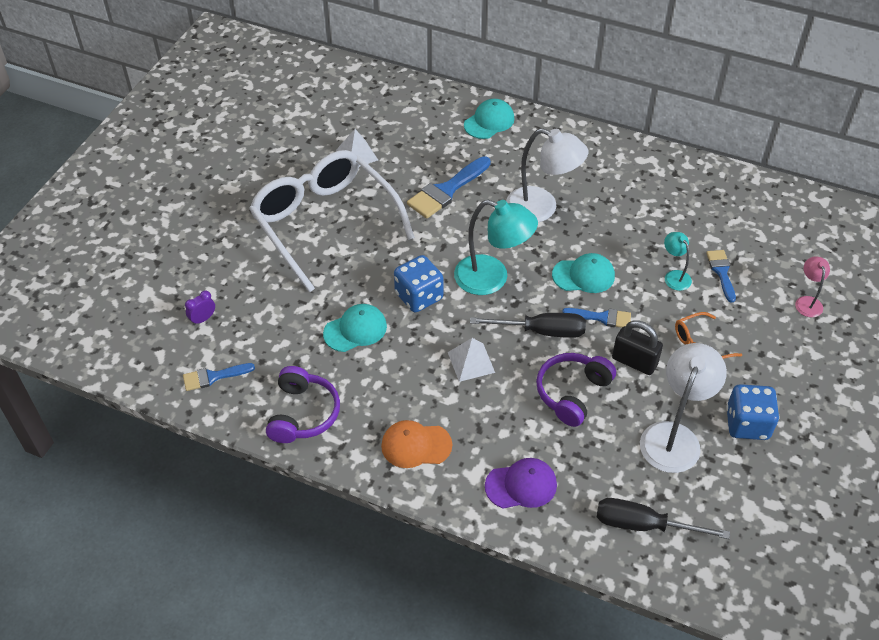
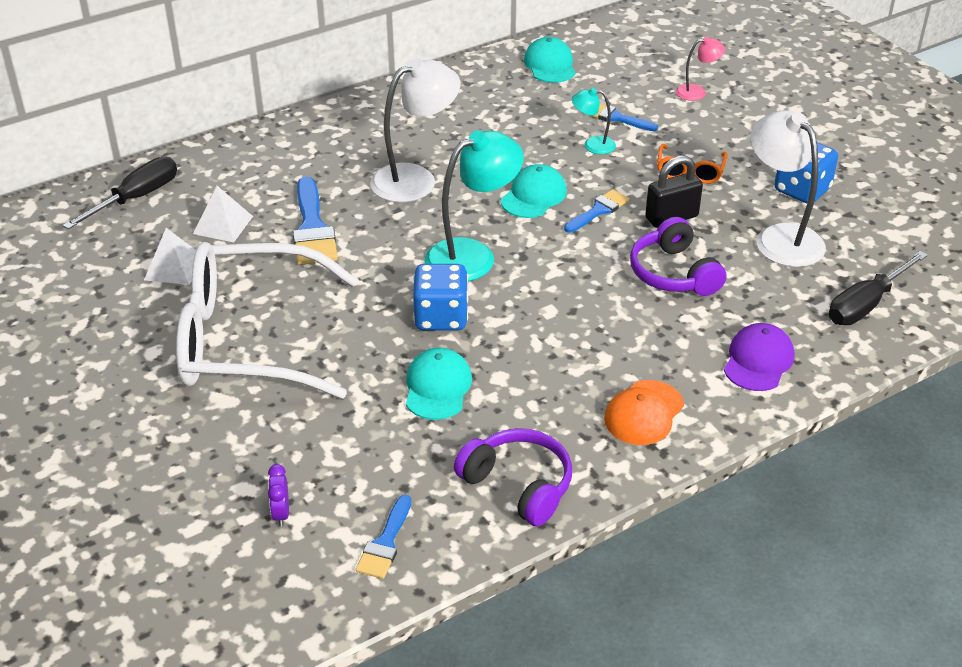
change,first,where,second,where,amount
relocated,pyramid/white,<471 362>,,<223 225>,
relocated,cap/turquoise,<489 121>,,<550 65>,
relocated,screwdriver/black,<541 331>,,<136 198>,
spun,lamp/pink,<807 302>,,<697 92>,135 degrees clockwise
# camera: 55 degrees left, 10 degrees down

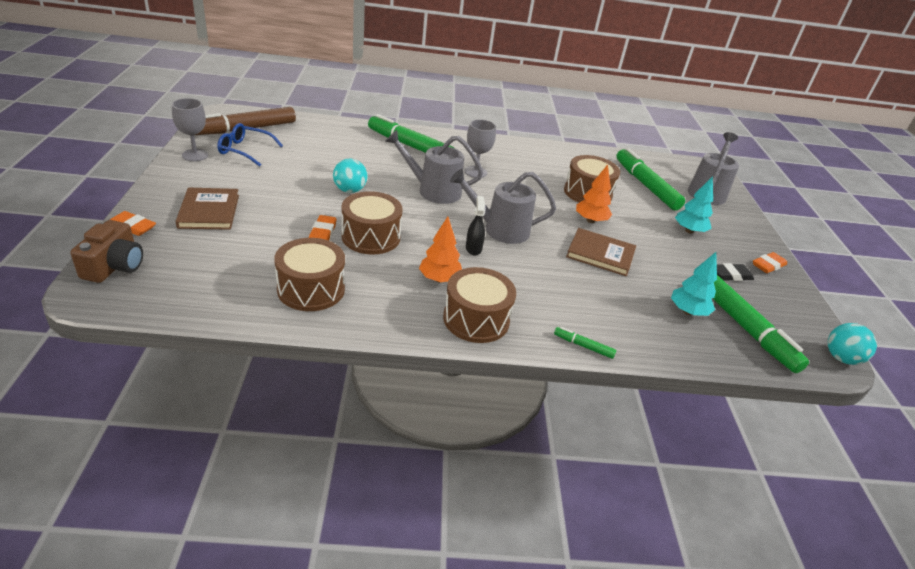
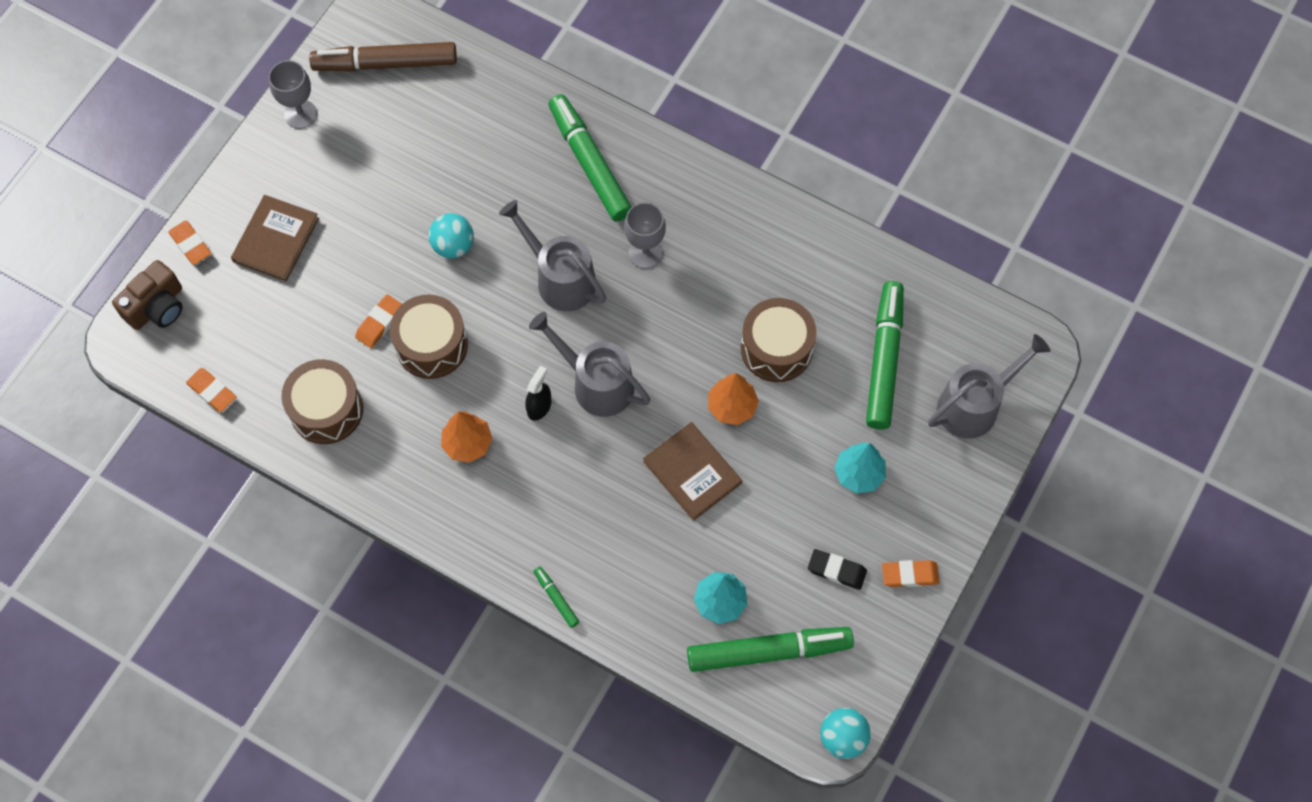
change,first,where,second,where,amount
missing,glasses/blue,<245 150>,,,
missing,drum/brown,<476 319>,,,
spun,marker/green,<745 327>,,<768 651>,105 degrees counterclockwise
appeared,,,eraser/orange,<212 391>,
# camera: 35 degrees right, 30 degrees up

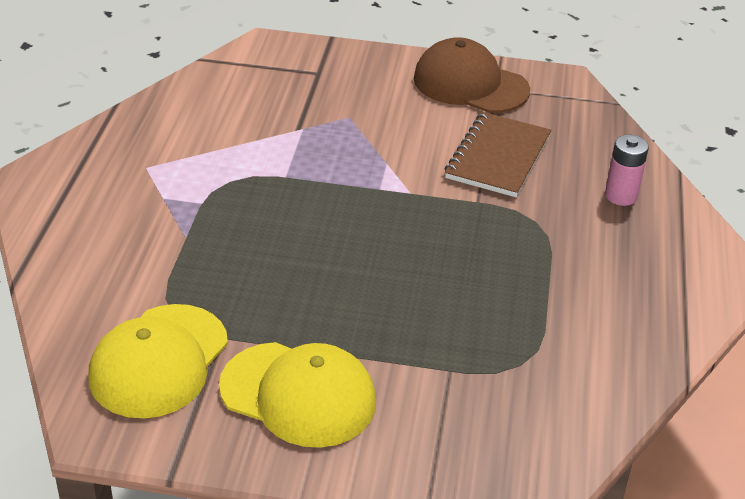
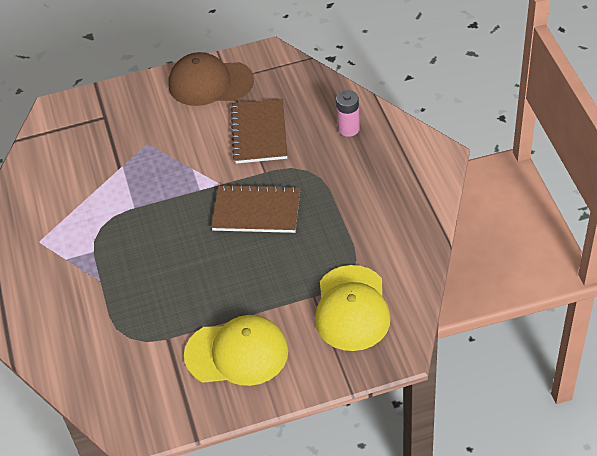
change,first,where,second,where,amount
relocated,cap/yellow,<159 361>,,<352 308>,
appeared,,,notebook/brown,<256 211>,
# camera: 20 degrees left, 10 degrees up

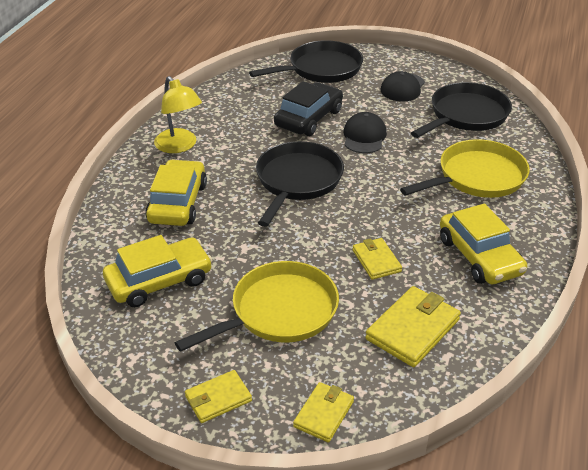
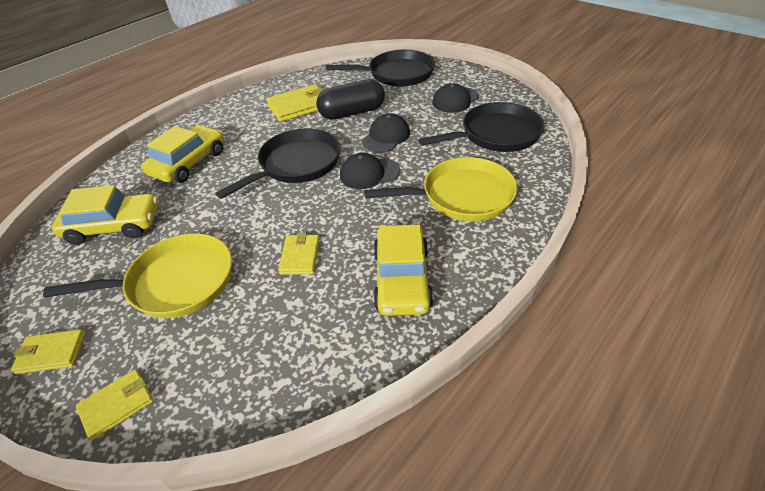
change,first,where,second,where,amount
missing,lamp/yellow,<179 146>,,,
exchanged,car/black,<309 118>,capsule/black,<352 112>,
relocated,wallet/yellow,<413 329>,,<299 106>,
appeared,,,cap/black,<369 173>,
# camera: 25 degrees right, 5 degrees up

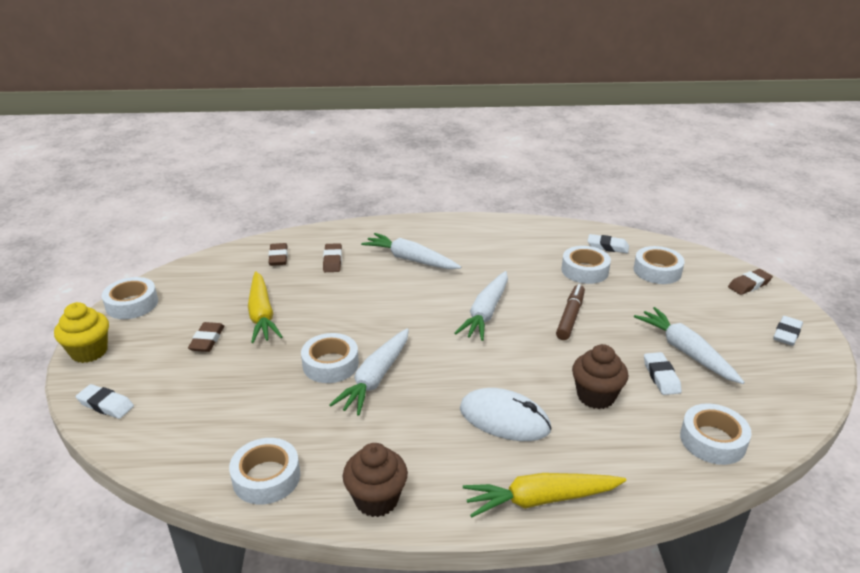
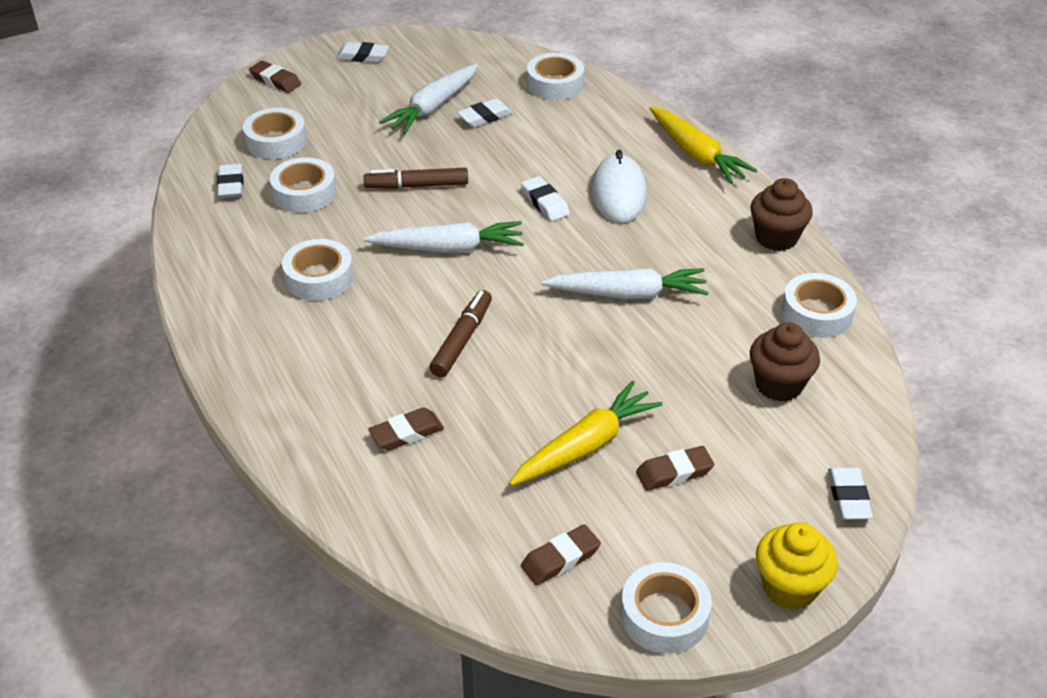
change,first,where,second,where,amount
relocated,eraser/brown,<278 257>,,<560 559>,
relocated,tape/white,<330 364>,,<319 277>,
missing,carrot/white,<410 259>,,,
relocated,cupcake/brown,<596 396>,,<779 385>,
appeared,,,marker/brown,<462 340>,
appeared,,,eraser/white,<545 202>,
# camera: 115 degrees left, 10 degrees up

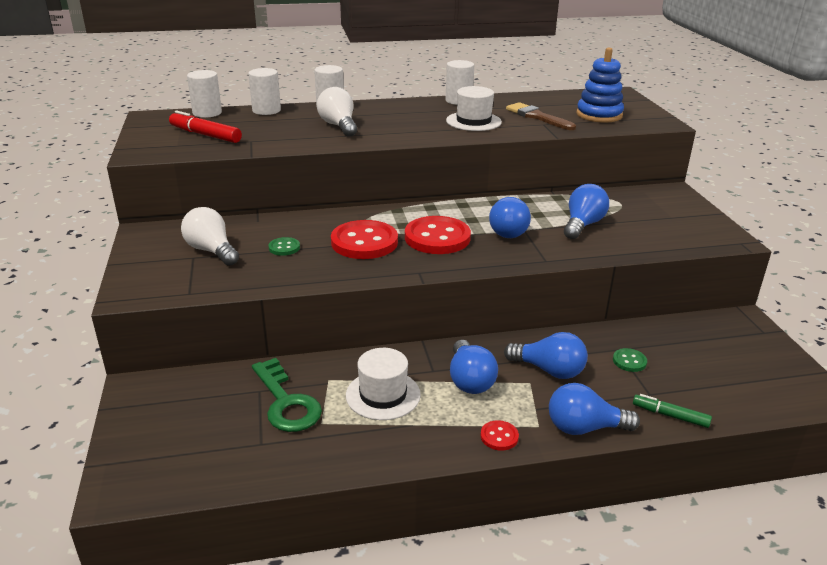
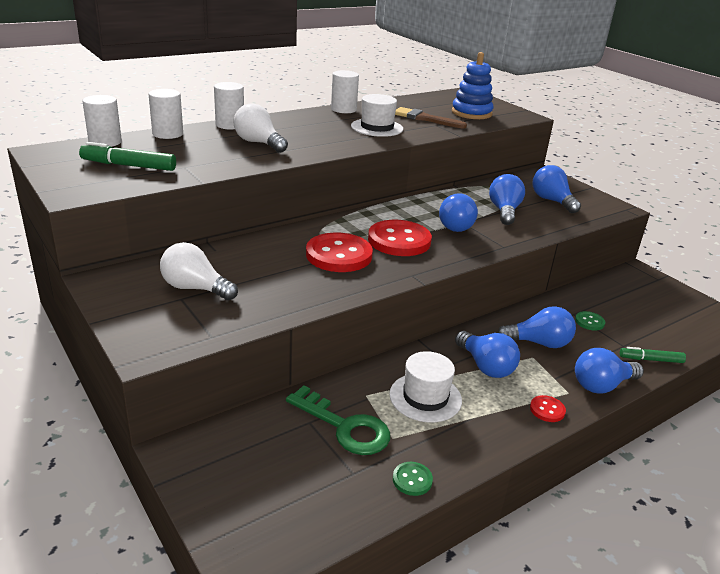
change,first,where,second,where,amount
colour,marker/red,<205 135>,marker/green,<129 165>,
relocated,button/green,<284 248>,,<412 480>,
appeared,,,light bulb/blue,<552 201>,
# camera: 25 degrees left, 0 degrees up

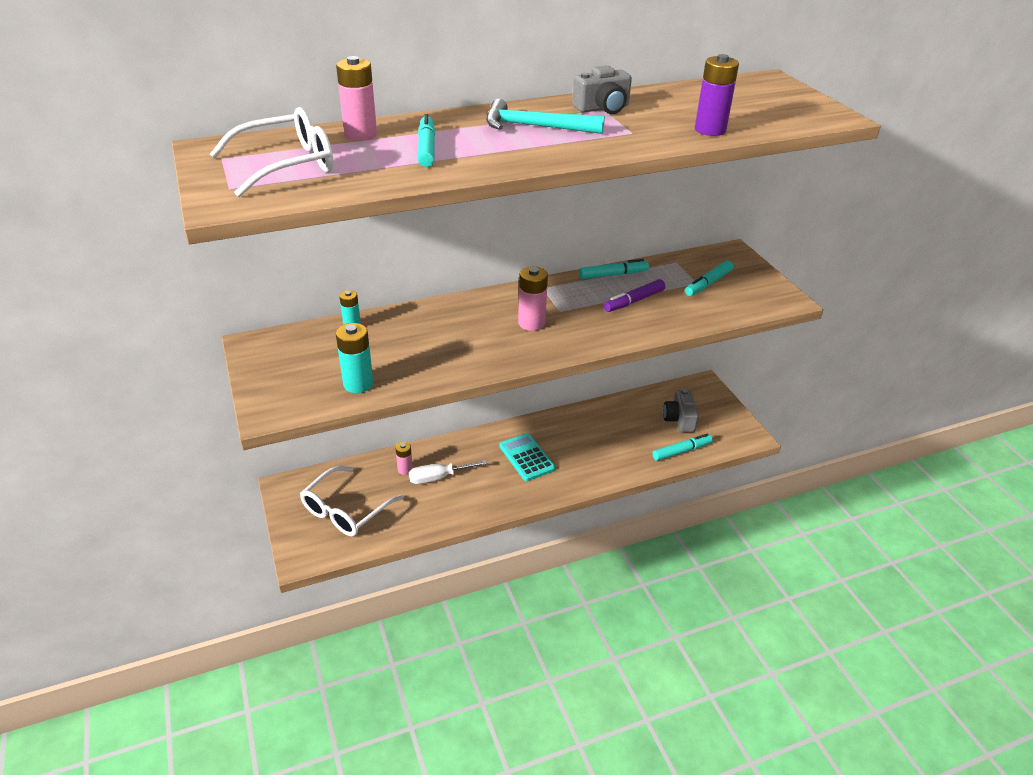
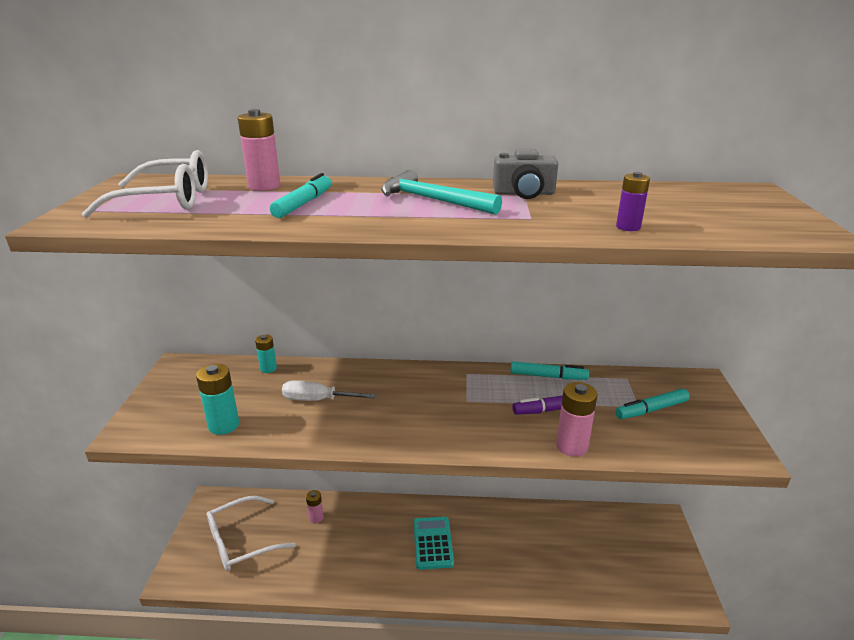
change,first,where,second,where,amount
relocated,screwdriver/white,<438 477>,,<318 400>,
relocated,battery/pink,<531 323>,,<571 446>,
missing,marker/turquoise,<681 451>,,,
missing,camera/grey,<679 419>,,,
size,battery/purple,<710 130>,,<628 227>,x0.63
# camera: 25 degrees right, 10 degrees down

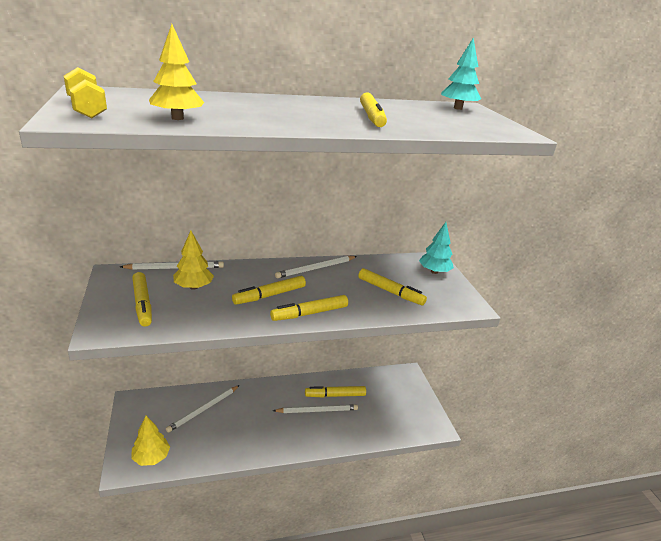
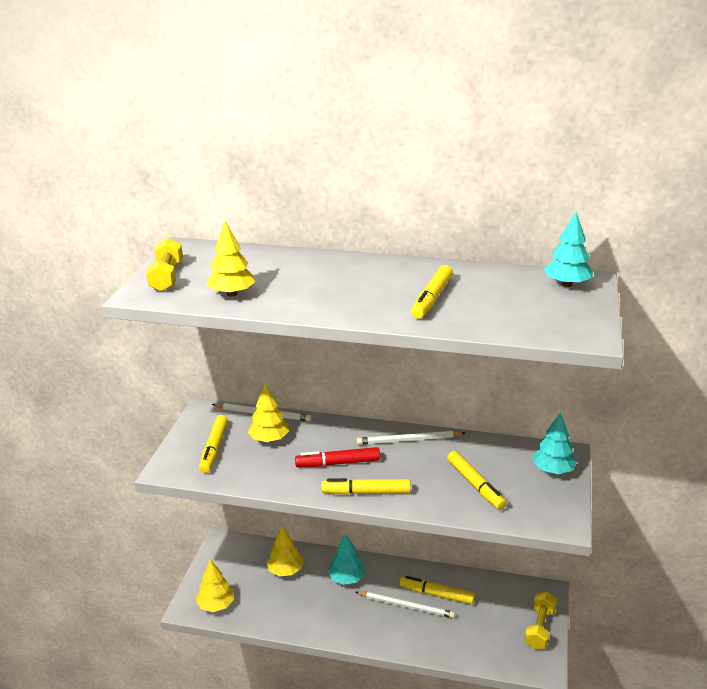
change,first,where,second,where,amount
exchanged,pencil/white,<203 409>,tree/yellow,<285 570>,
colour,marker/yellow,<269 295>,marker/red,<338 463>,
appeared,,,tree/turquoise,<346 578>,
appeared,,,dumbbell/yellow,<539 628>,
# camera: 30 degrees right, 0 degrees up

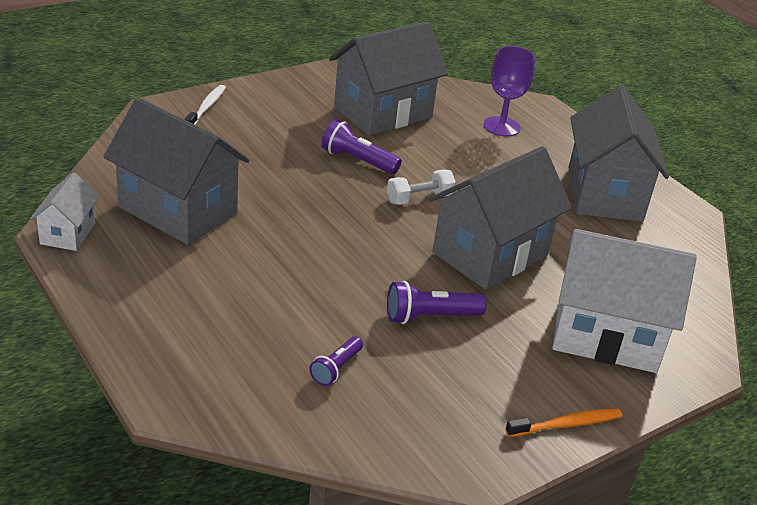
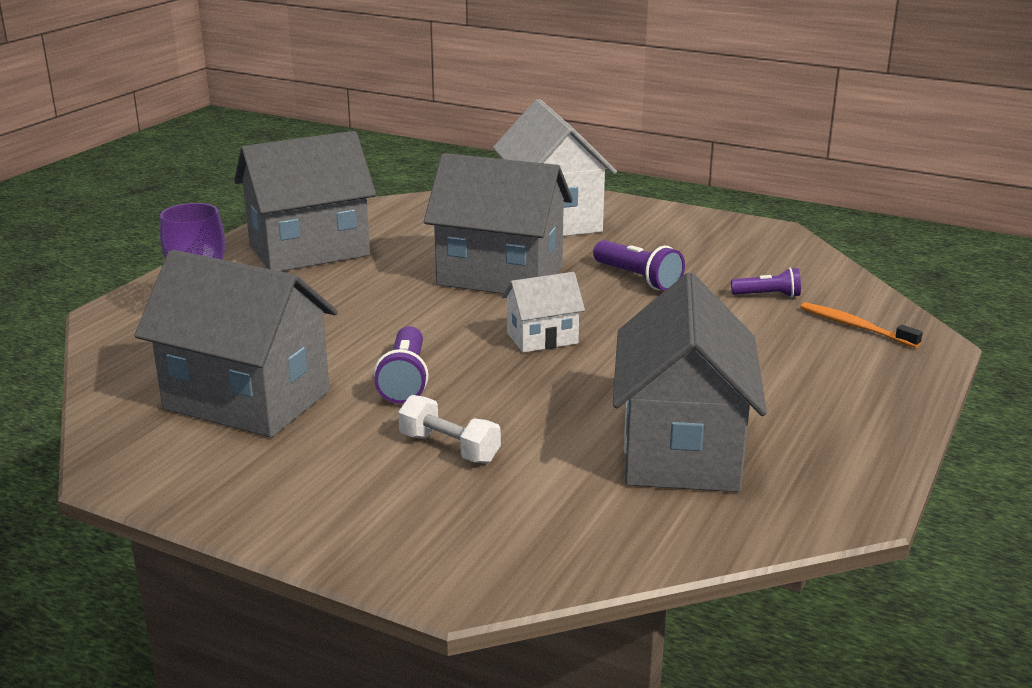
change,first,where,second,where,amount
relocated,house/white,<68 233>,,<542 338>,
missing,toothbrush/white,<206 107>,,,
relocated,dumbbell/white,<419 199>,,<449 448>,
relocated,toothbrush/orange,<566 424>,,<855 326>,
# camera: 115 degrees left, 10 degrees down

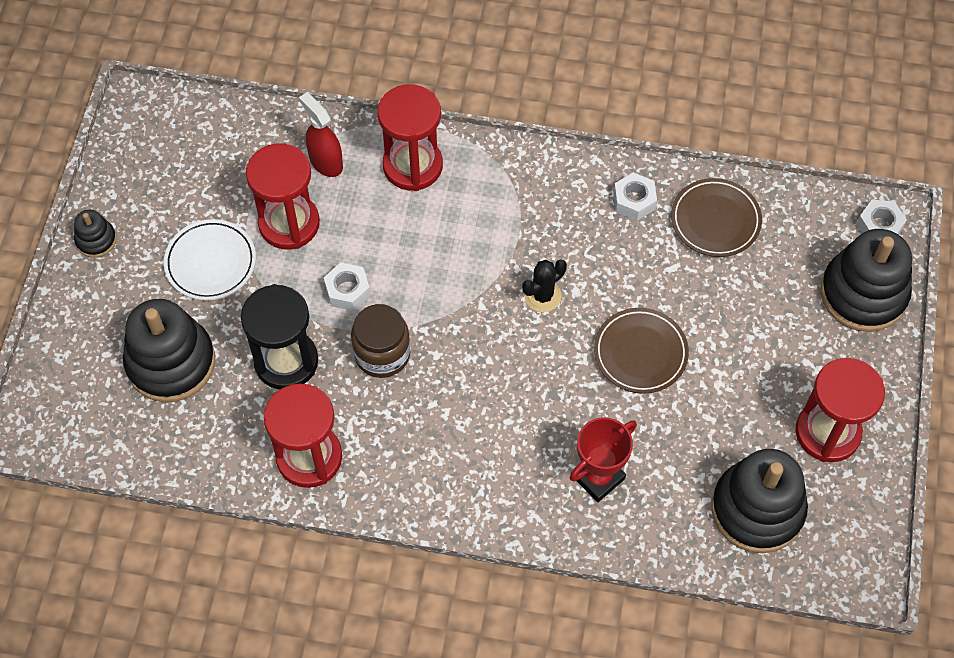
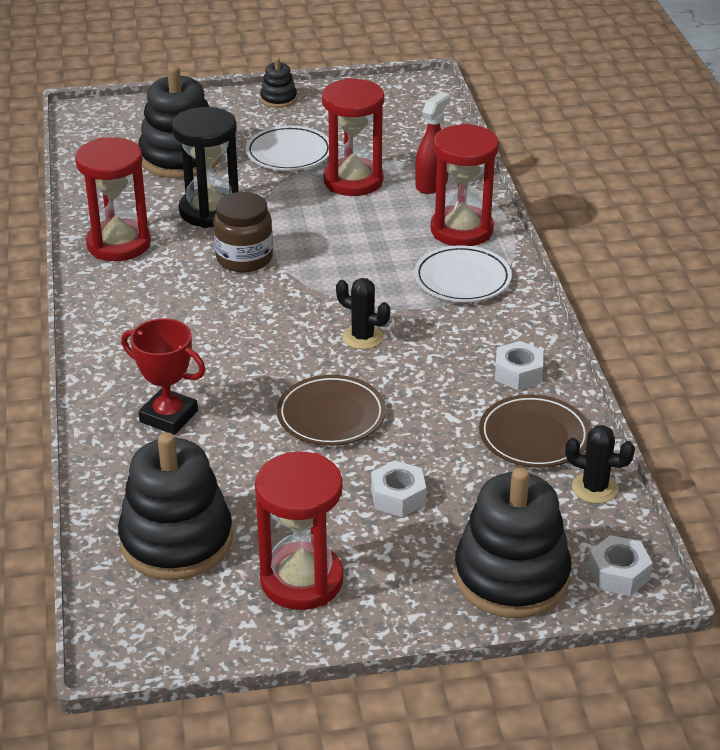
change,first,where,second,where,amount
relocated,nut/white,<347 291>,,<398 496>,
appeared,,,plate/white,<462 279>,
appeared,,,cactus/black,<594 488>,
# camera: 70 degrees right, 25 degrees down

